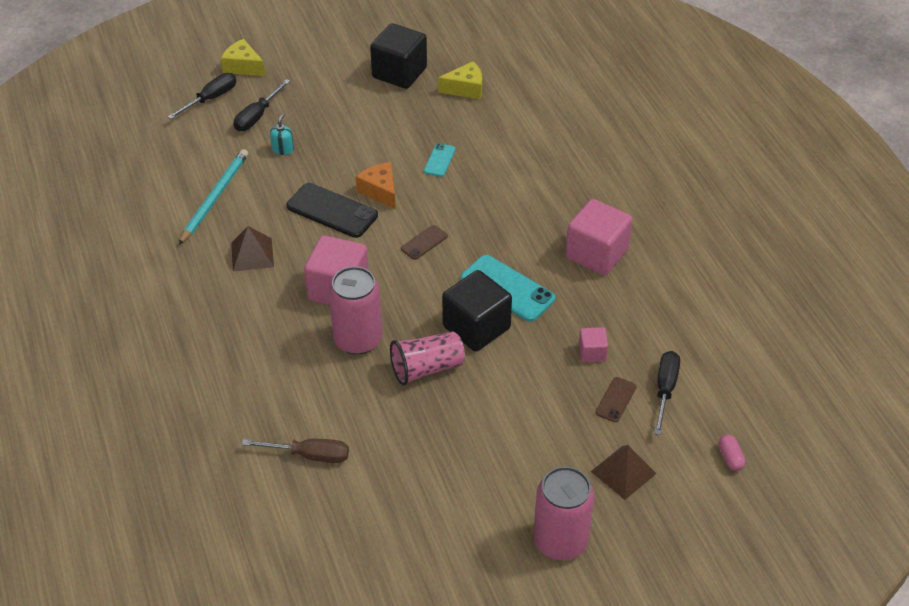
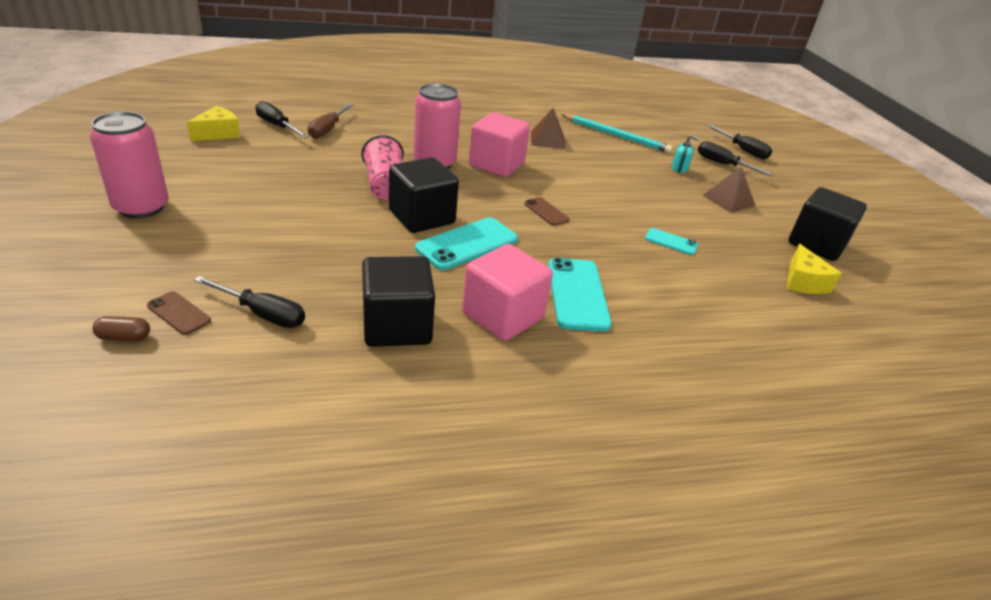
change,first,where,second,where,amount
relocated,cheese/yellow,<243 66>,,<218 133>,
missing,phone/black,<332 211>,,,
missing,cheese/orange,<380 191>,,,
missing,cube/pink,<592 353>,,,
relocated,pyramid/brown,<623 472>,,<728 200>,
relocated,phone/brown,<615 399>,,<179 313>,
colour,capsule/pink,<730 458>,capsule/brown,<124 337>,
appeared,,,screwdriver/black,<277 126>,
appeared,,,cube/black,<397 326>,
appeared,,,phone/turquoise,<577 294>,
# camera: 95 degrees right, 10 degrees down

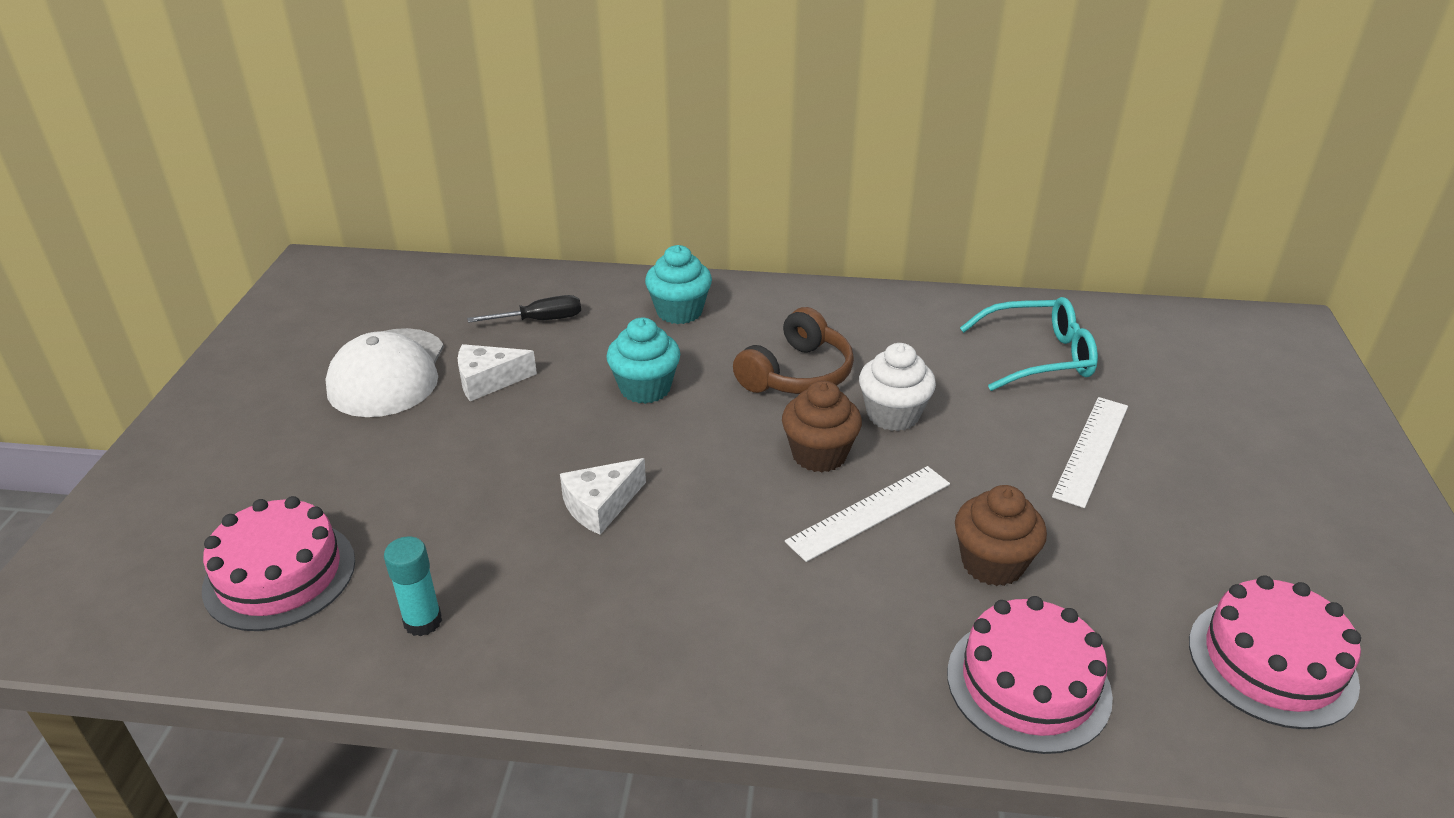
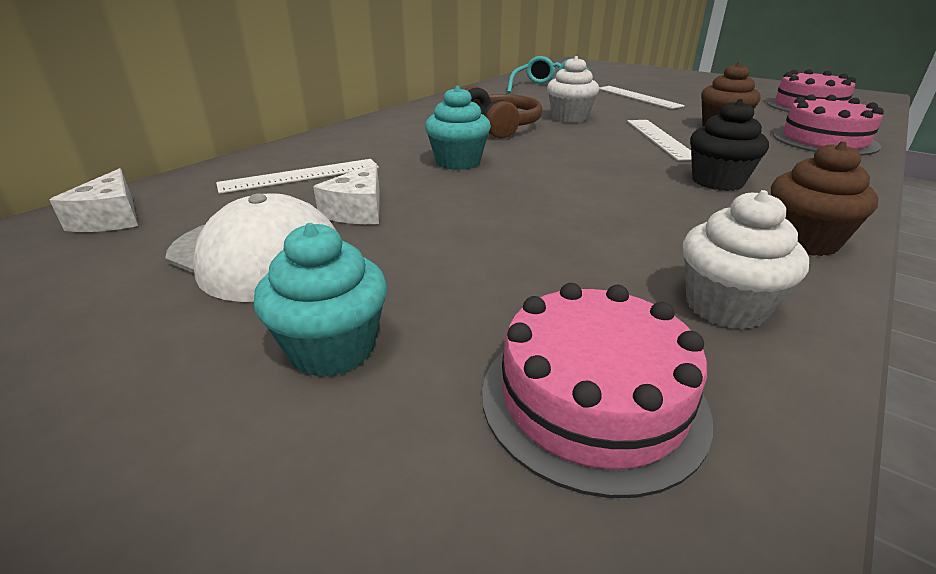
change,first,where,second,where,amount
exchanged,glue stick/turquoise,<423 621>,cupcake/white,<725 306>,
exchanged,screwdriver/black,<541 320>,ruler/white,<300 176>,
relocated,cheese/white,<600 506>,,<111 218>,
relocated,cupcake/turquoise,<679 311>,,<332 348>,
relocated,cupcake/brown,<819 454>,,<803 241>,
appeared,,,cupcake/black,<717 181>,
# camera: 60 degrees left, 5 degrees down

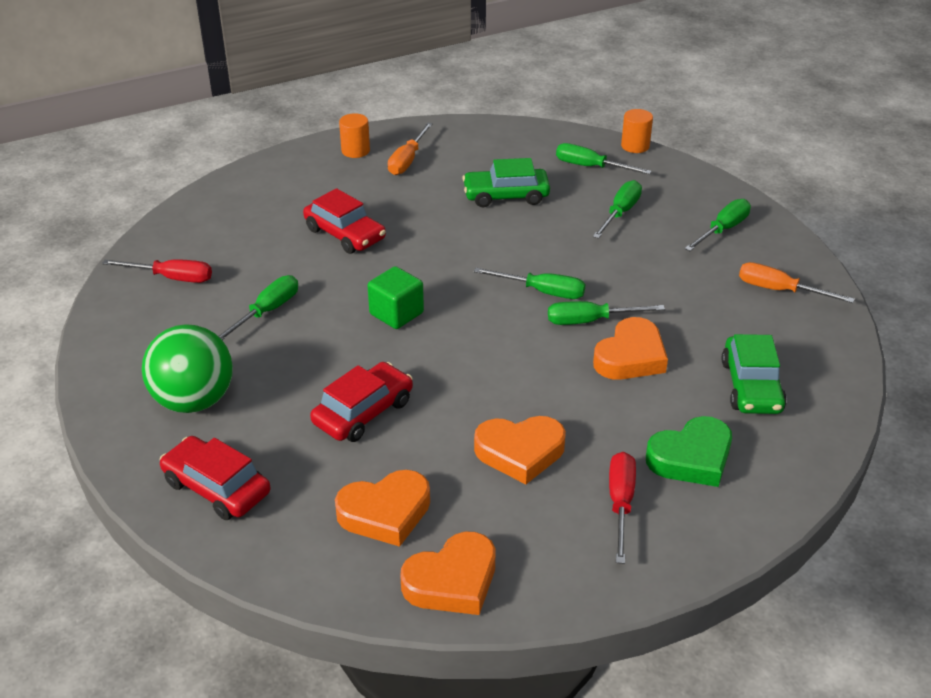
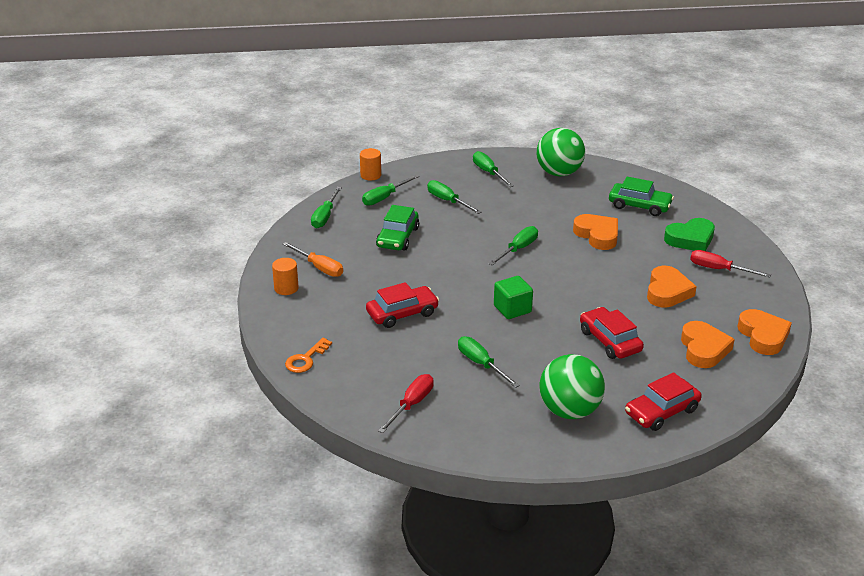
change,first,where,second,where,amount
relocated,screwdriver/green,<590 321>,,<325 216>,
spun,heart/green,<691 458>,,<690 239>,75 degrees clockwise
exchanged,screwdriver/orange,<779 290>,ball/green,<559 173>,
appeared,,,key/orange,<306 359>,
# camera: 70 degrees left, 5 degrees down

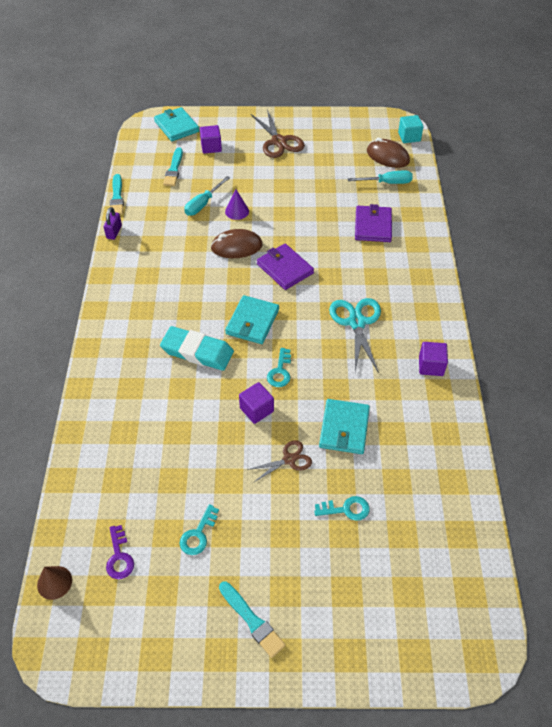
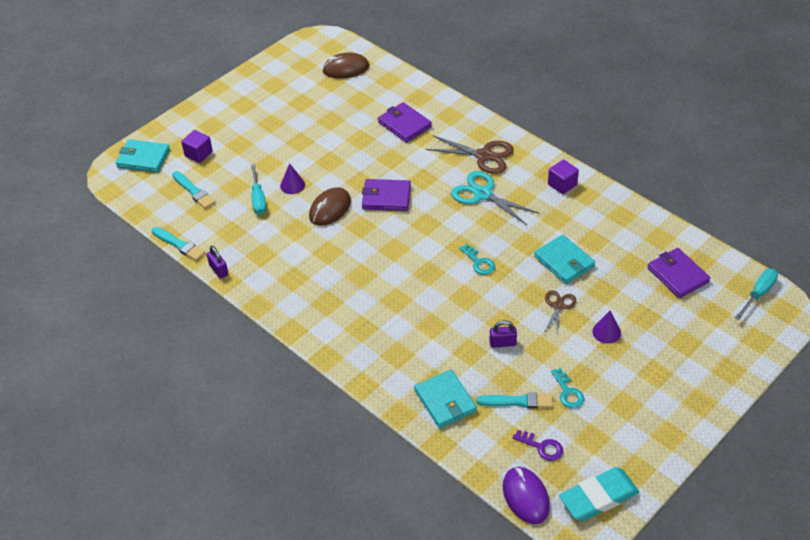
change,first,where,second,where,amount
exchanged,cone/brown,<54 582>,mouse/purple,<526 496>,
relocated,eraser/turquoise,<197 351>,,<598 497>,
relocated,brush/turquoise,<252 620>,,<518 401>,
relocated,wallet/turquoise,<252 322>,,<445 401>,
missing,cube/purple,<256 410>,,,
relocated,scissors/brown,<278 141>,,<484 156>,
missing,key/turquoise,<346 509>,,,
relocated,screwdriver/turquoise,<387 183>,,<758 294>,
missing,cube/turquoise,<409 137>,,,
appeared,,,padlock/purple,<502 343>,
appeared,,,cone/purple,<606 332>,
appeared,,,wallet/purple,<677 275>,
# camera: 45 degrees left, 5 degrees down

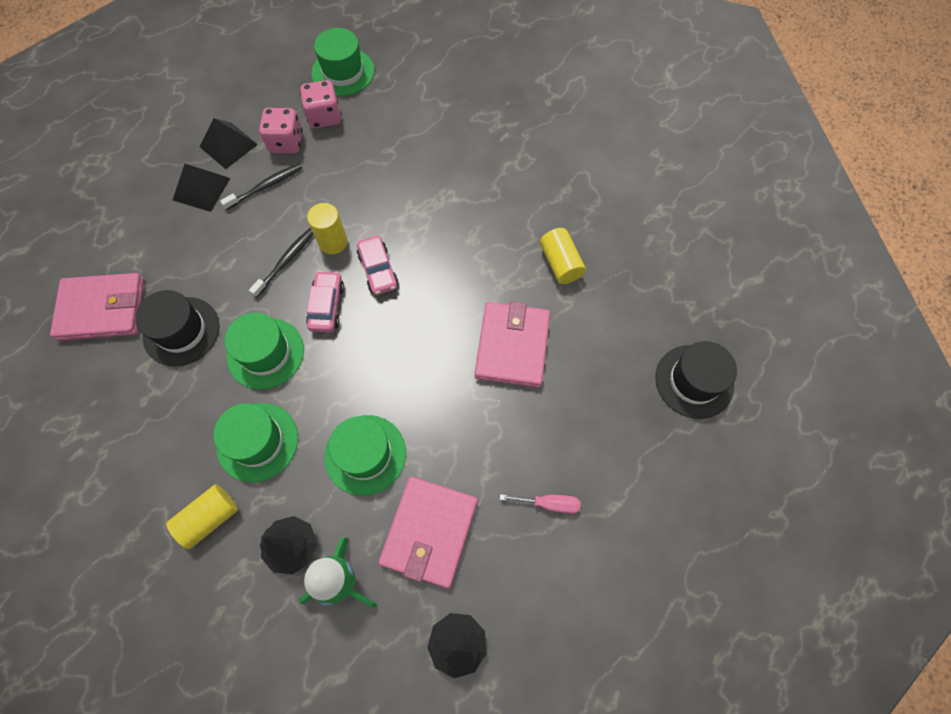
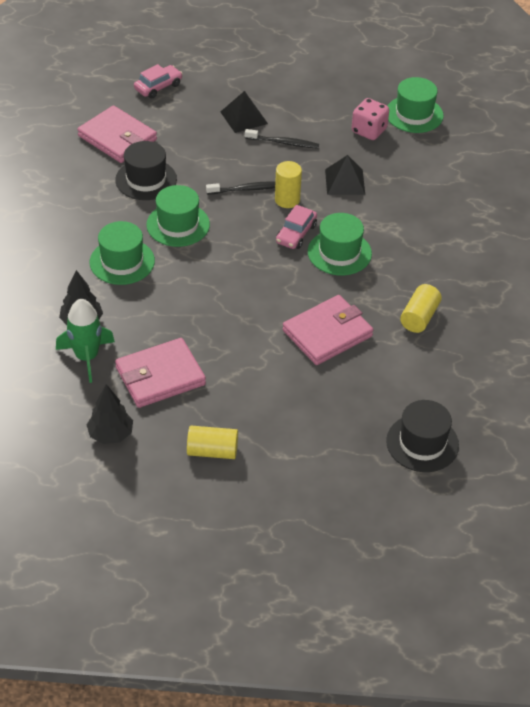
change,first,where,second,where,amount
relocated,cylinder/yellow,<209 518>,,<212 451>,
relocated,pyramid/black,<228 145>,,<345 182>,
missing,dice/pink,<286 142>,,,
relocated,car/pink,<327 306>,,<158 87>,
relocated,hat/green,<365 454>,,<339 253>,
missing,screwdriver/pink,<549 504>,,,
# camera: 45 degrees right, 20 degrees down

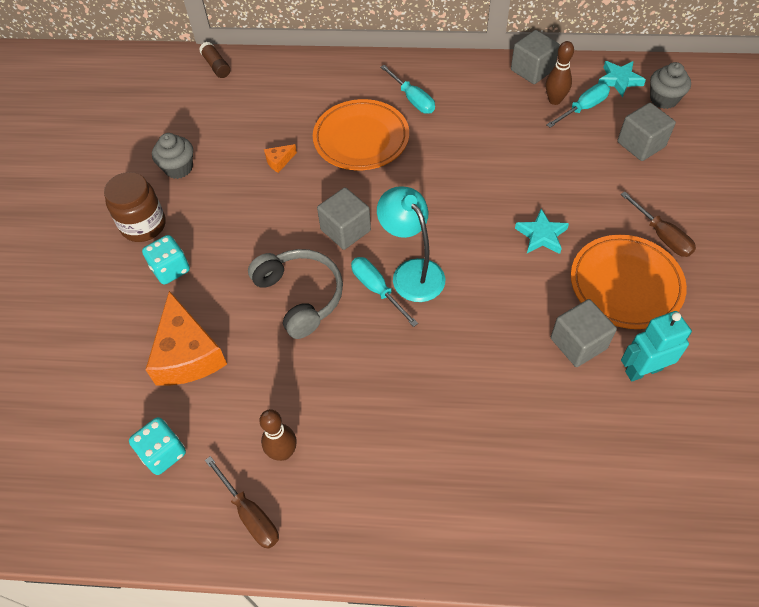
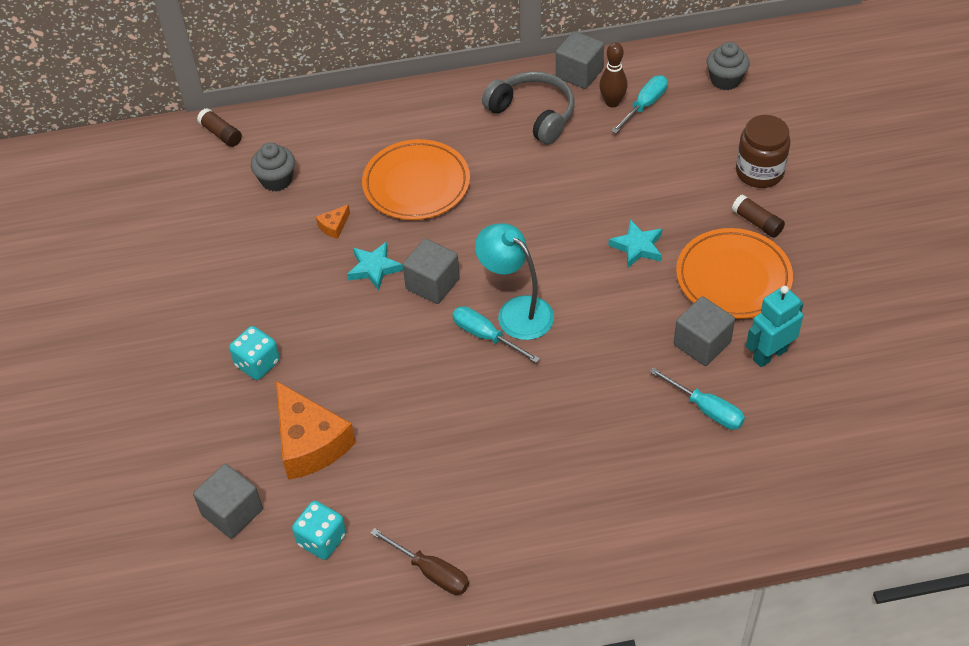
change,first,where,second,where,amount
relocated,jar/brown,<143 225>,,<759 172>,
relocated,cupcake/grey,<178 168>,,<276 180>,
relocated,headphones/grey,<300 296>,,<533 115>,
missing,bowling pin/brown,<283 452>,,,
relocated,screwdriver/turquoise,<412 99>,,<706 409>,
relocated,star/turquoise,<619 80>,,<374 268>,
relocated,cube/grey,<641 144>,,<232 512>,
exchanged,screwdriver/brown,<662 236>,glue stick/brown,<757 222>,
# camera: 15 degrees left, 5 degrees down

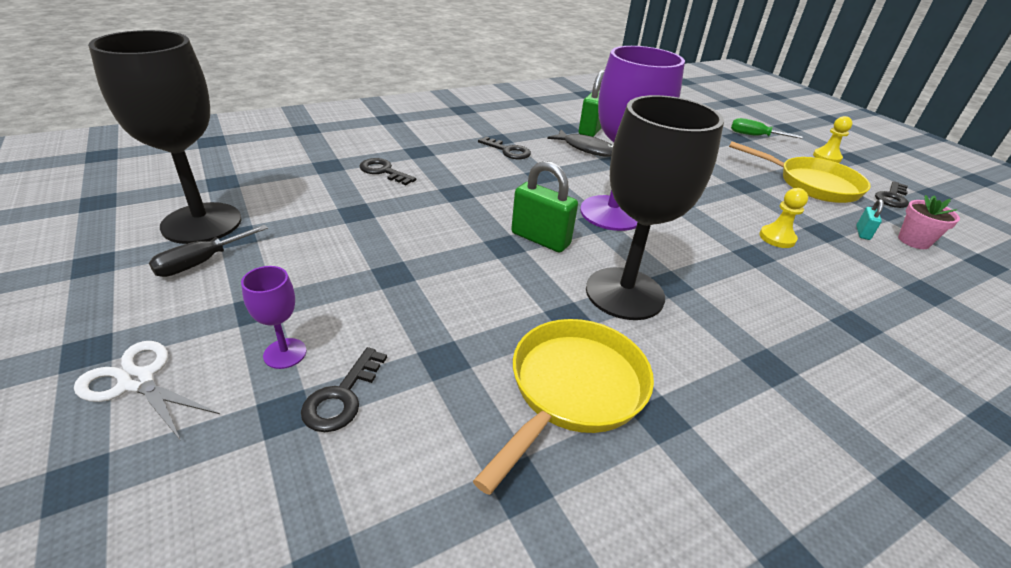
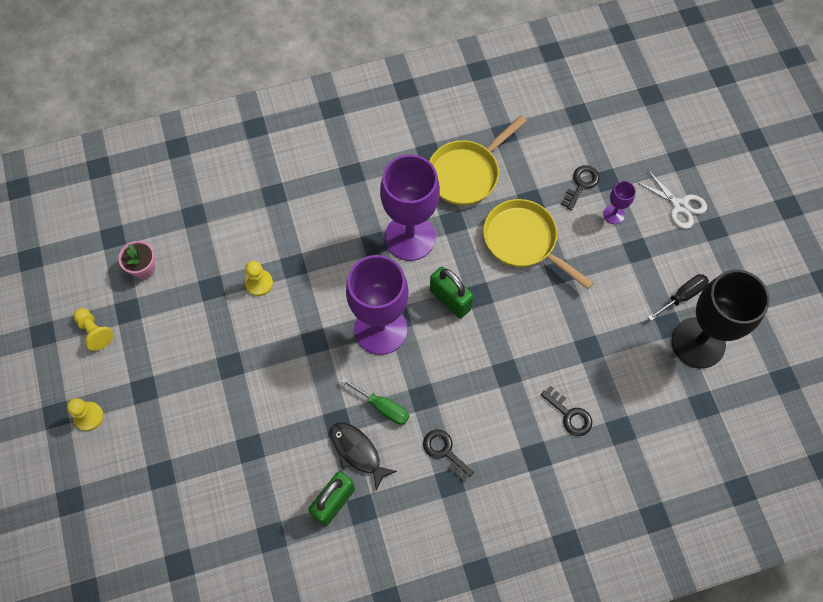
change,first,where,second,where,amount
colour,goblet/black,<624 293>,goblet/purple,<410 237>,
relocated,pan/yellow,<812 184>,,<523 241>,
relocated,screwdriver/green,<754 136>,,<383 407>,
missing,padlock/turquoise,<862 233>,,,
exchanged,key/black,<892 197>,pawn/yellow,<95 332>,
# camera: 165 degrees left, 30 degrees up

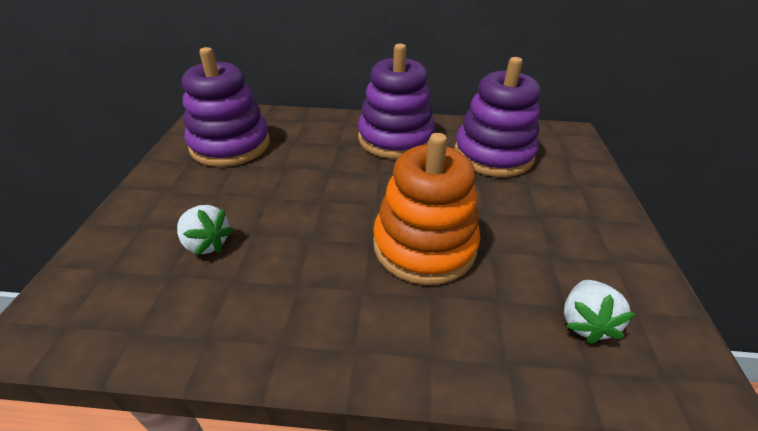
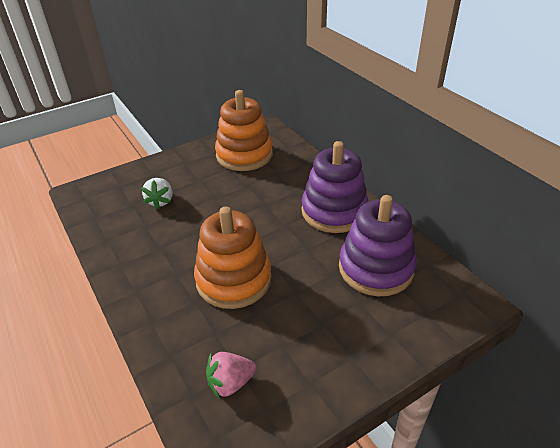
change,first,where,second,where,amount
colour,stacking toy/purple,<230 145>,stacking toy/orange,<244 155>,
colour,strawberry/white,<584 322>,strawberry/pink,<230 383>,
# camera: 55 degrees right, 0 degrees up

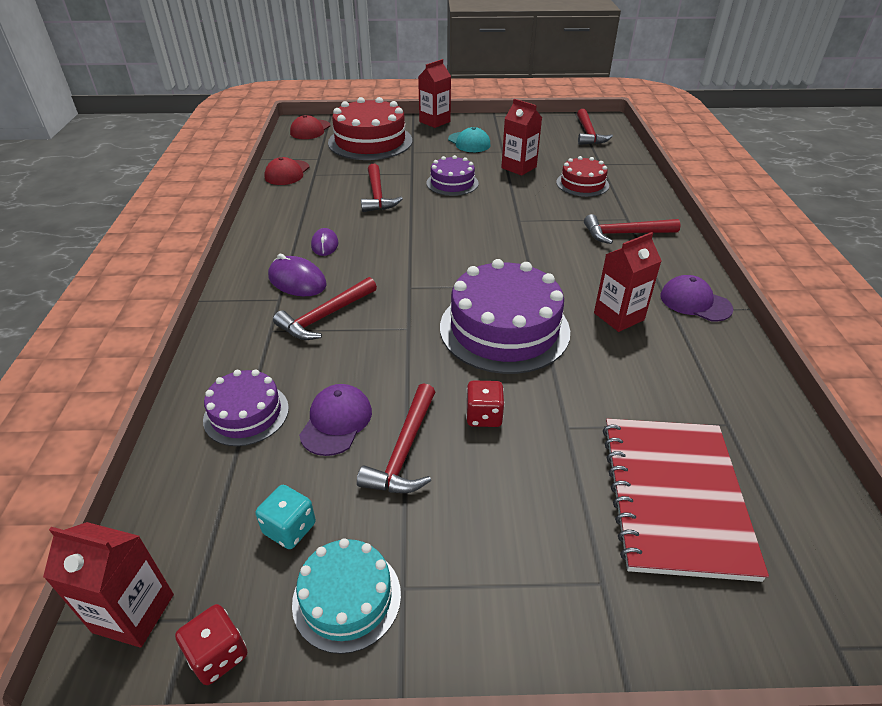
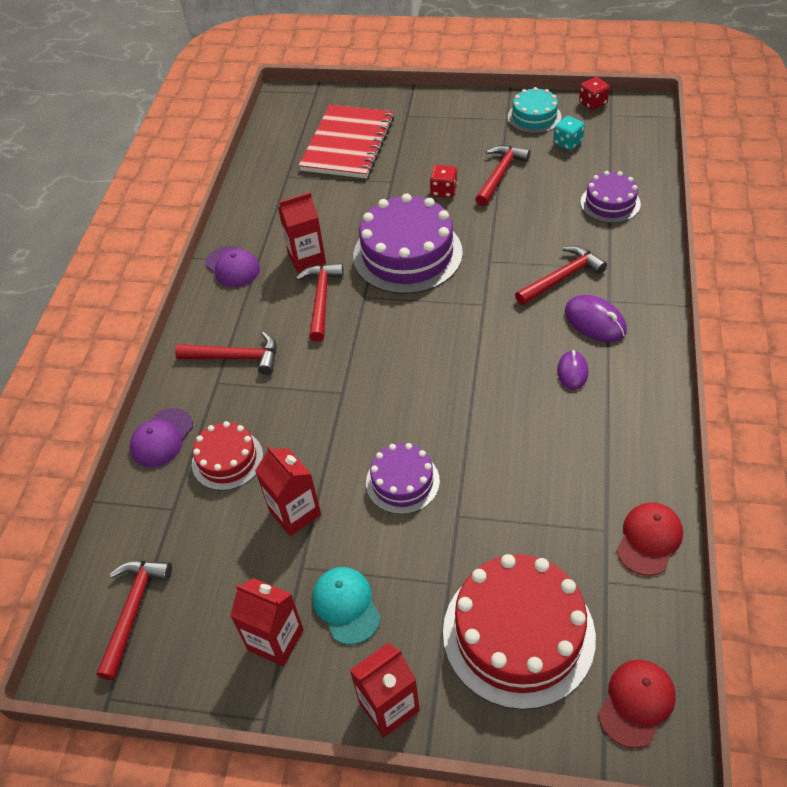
change,first,where,second,where,amount
relocated,carton/red,<134 613>,,<276 640>,
relocated,cap/purple,<336 422>,,<161 438>,
relocated,hammer/red,<377 195>,,<321 300>,
# camera: 165 degrees left, 10 degrees up

